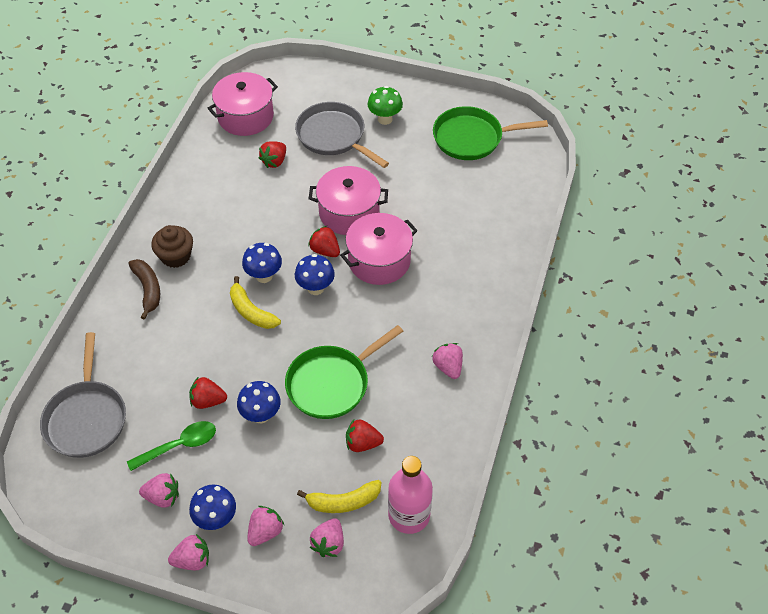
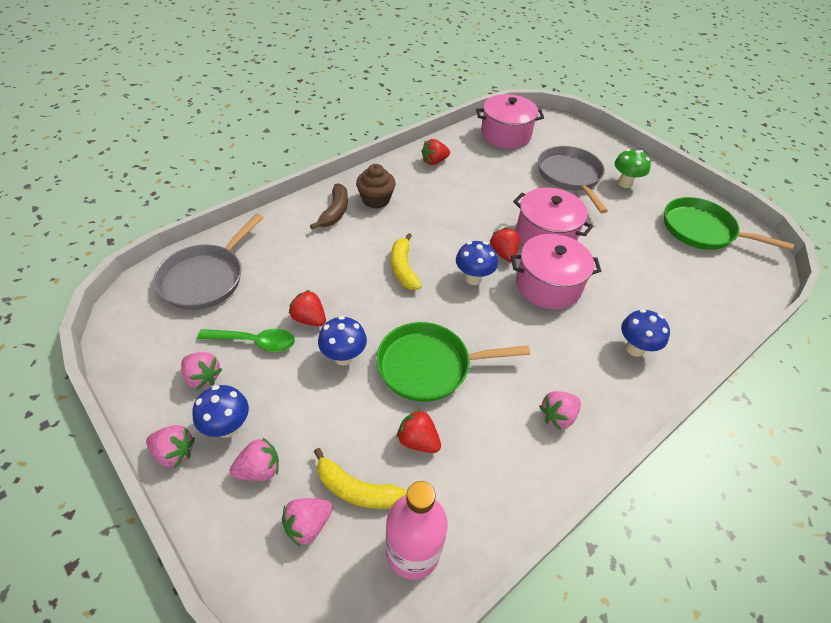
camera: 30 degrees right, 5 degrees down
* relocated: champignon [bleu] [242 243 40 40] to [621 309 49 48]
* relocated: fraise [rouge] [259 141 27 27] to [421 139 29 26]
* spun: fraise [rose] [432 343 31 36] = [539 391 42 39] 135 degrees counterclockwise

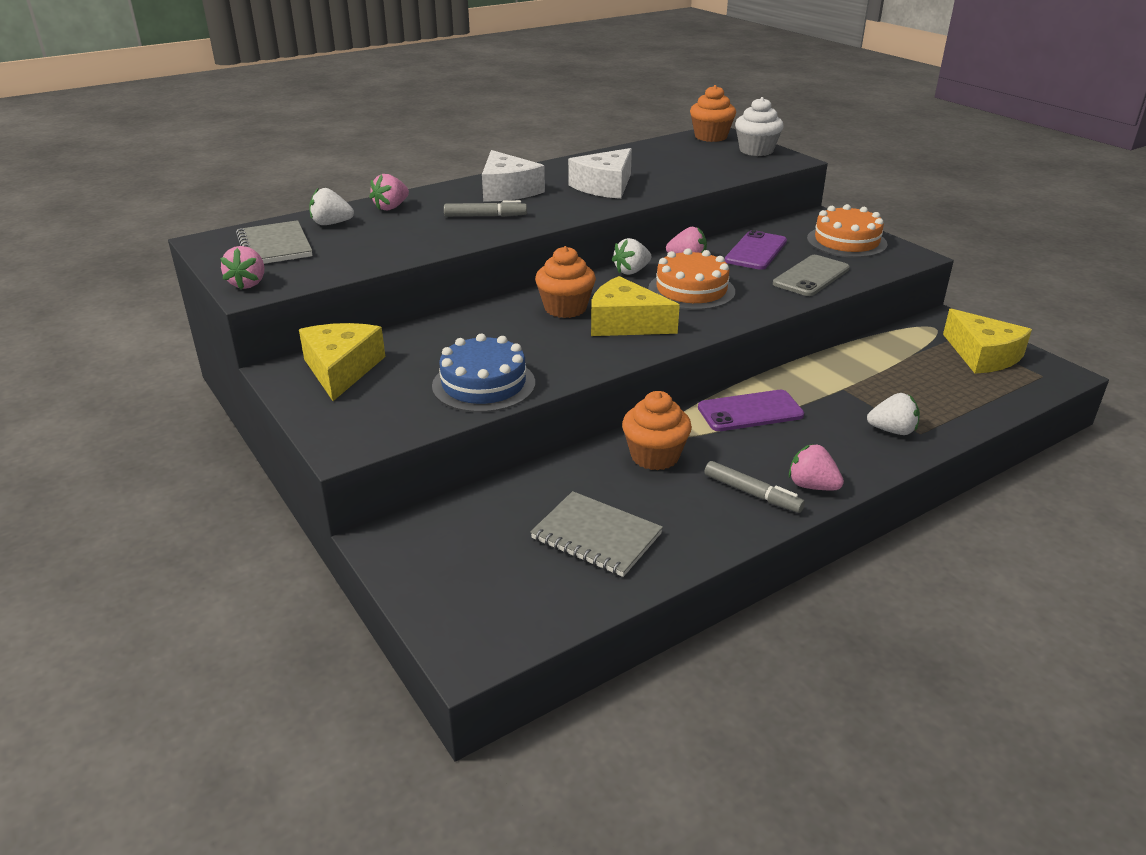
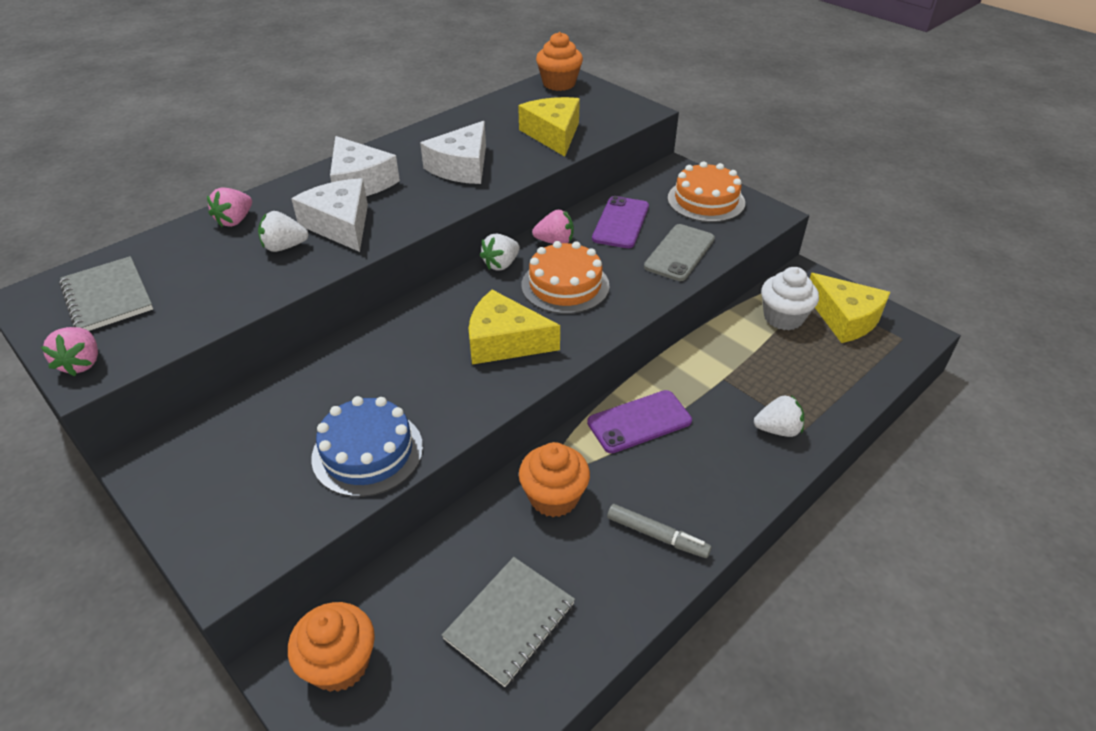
camera: 10 degrees left, 10 degrees up
* relocated: fromage [jaune] [299 323 86 78] to [518 97 62 60]
* relocated: fraise [blanc] [309 188 45 37] to [258 211 51 41]
* exchanged: feutre [gris] [444 200 83 17] to fromage [blanc] [291 178 77 74]
* spun: carnet [gris] [530 491 133 86] = [442 557 133 130] 75 degrees counterclockwise
* relocated: muffin [orange] [535 246 61 72] to [288 602 87 90]
* relocated: muffin [blanc] [735 97 49 59] to [761 267 58 63]
* missing: fraise [rose] [789 444 55 46]

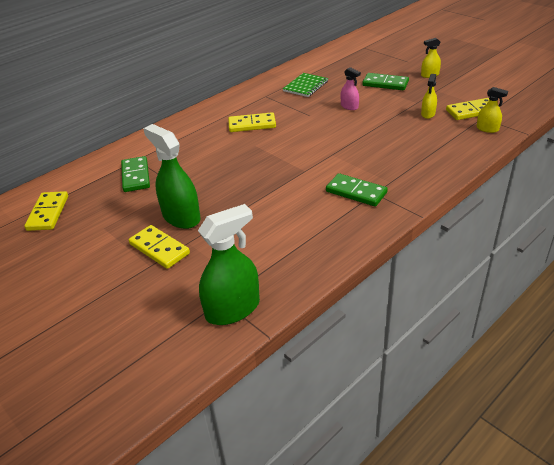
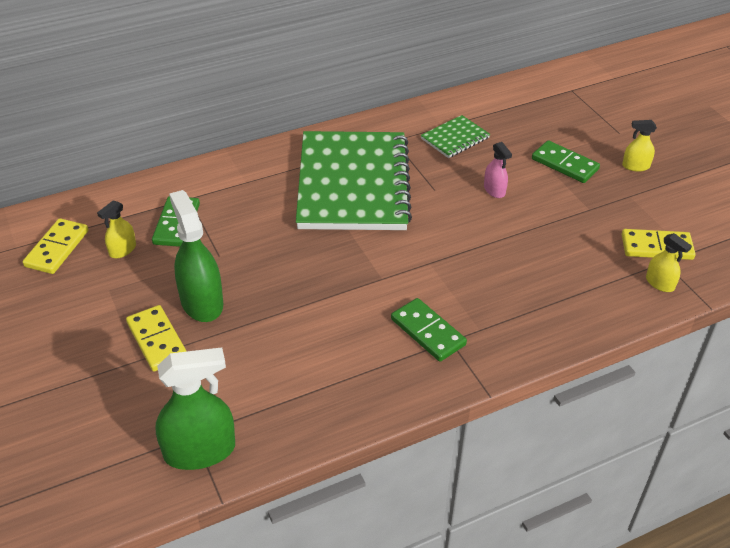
camera: 15 degrees right, 5 degrees up
* exchanged: domino [jaune] [228 112 48 20] to carnet [vert] [296 131 116 99]
* relocated: vaporisateur [jaune] [421 74 16 45] to [97 200 39 58]

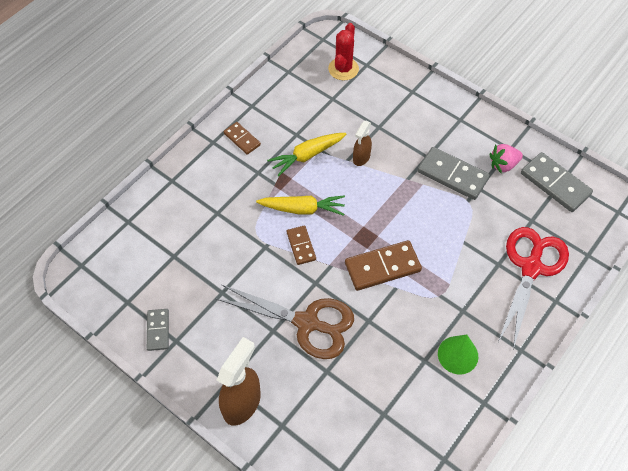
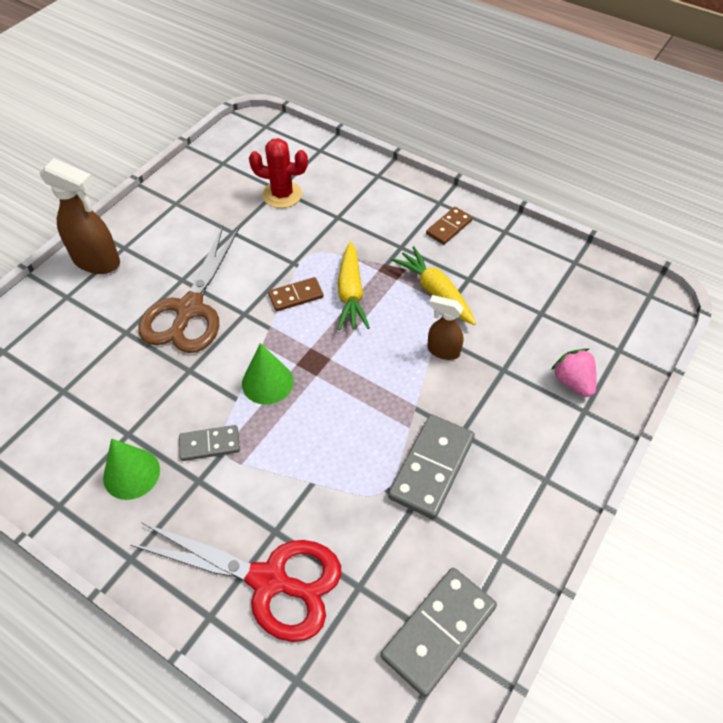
camera: 85 degrees right, 5 degrees down
* relocated: domino [gris] [147 309 22 42] to [179 425 61 36]
* relocated: cactus [rouge] [328 23 31 57] to [249 138 59 70]
* exchanged: domino [marron] [345 240 77 51] to cône [vert] [242 343 51 62]
* relocated: fraise [rose] [489 144 34 30] to [551 348 46 49]

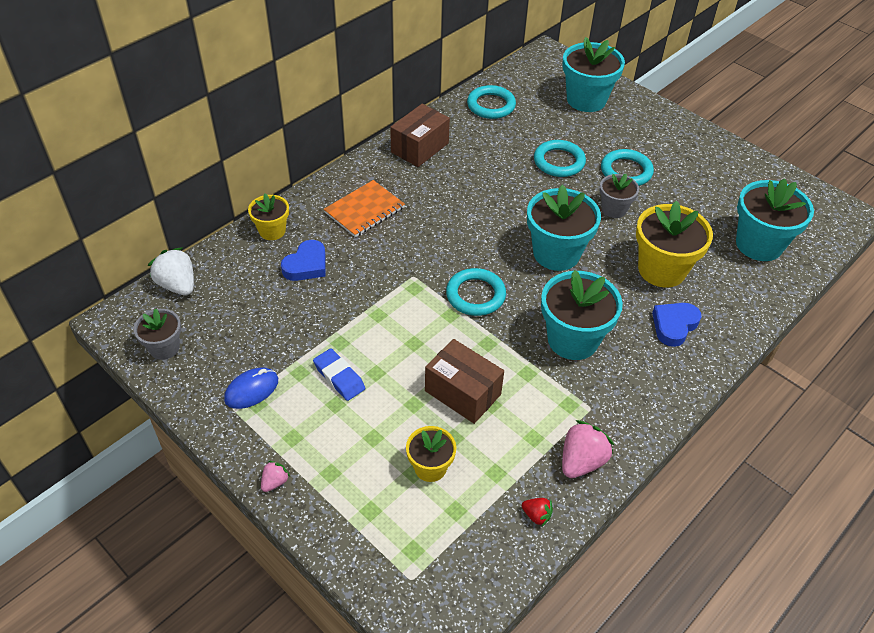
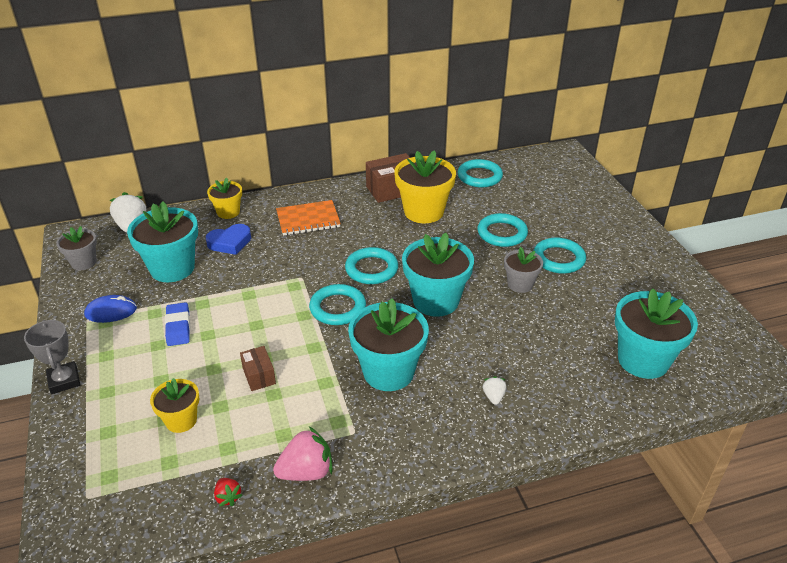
camera: 30 degrees right, 10 degrees down
* exchanged: fraise [rose] [261 461 29 31] to trophée [gris] [24 320 56 74]
* size: boîte [marron] [425 339 79 85] = [240 346 36 45] x0.58
* relocated: pot de fleurs [turquoise] [562 37 63 75] to [127 202 71 80]
* relocated: pot de fleurs [jaune] [636 201 77 87] to [394 150 62 73]
* exchanged: cœur [bleu] [652 303 49 44] to fraise [blanc] [483 376 23 29]
* appeared: anneau [turquoise] [345 247 53 37]

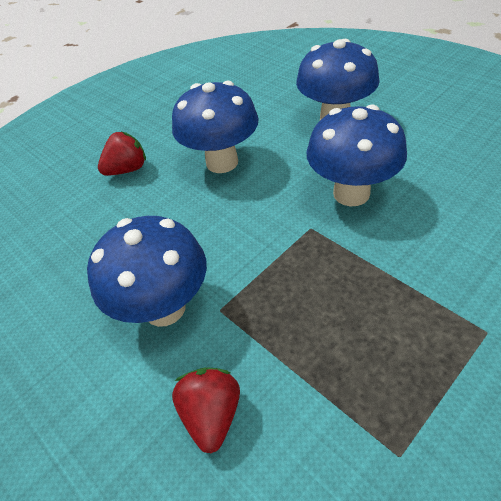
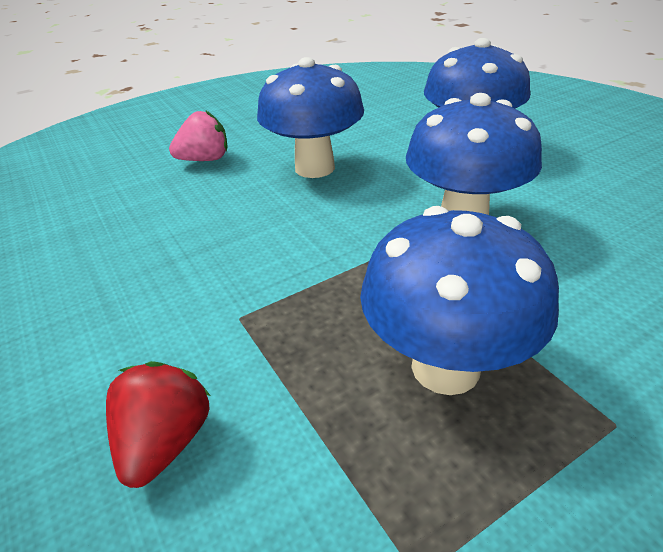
camera: 10 degrees right, 10 degrees down
* relocated: champignon [bleu] [87 216 120 111] to [360 206 199 189]
* colour: fraise [rouge] [98 131 48 45] to fraise [rose] [169 110 58 51]

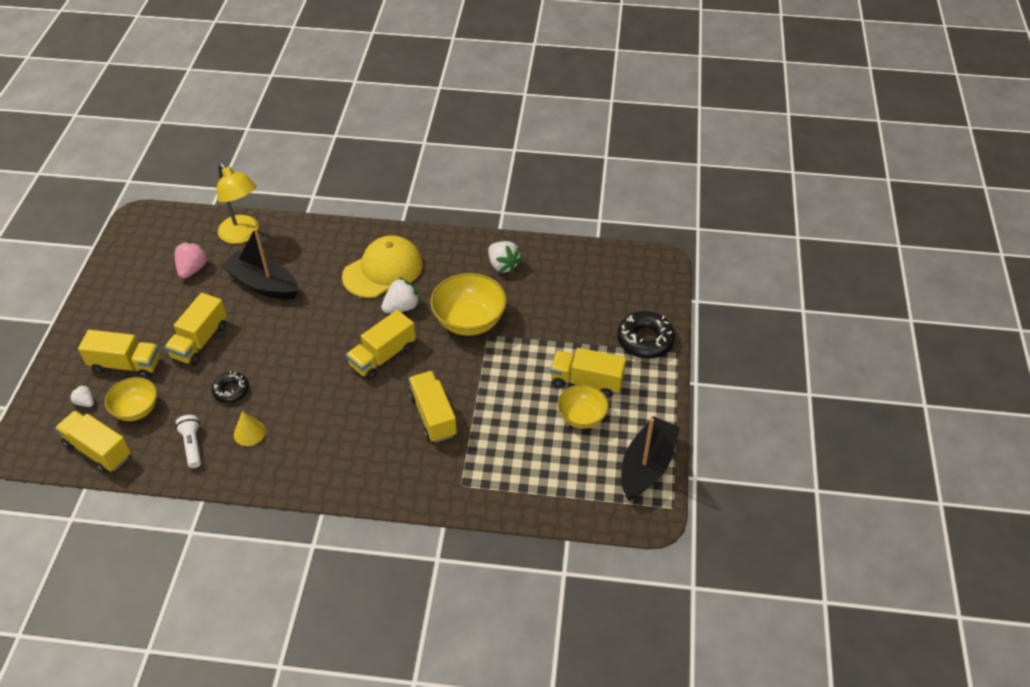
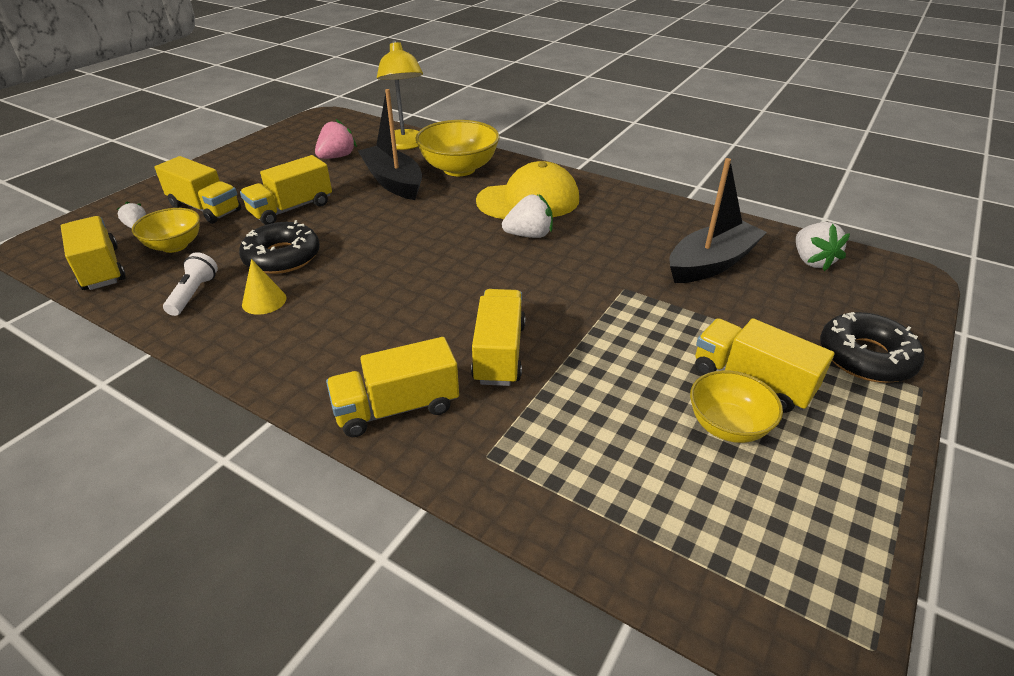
camera: 25 degrees right, 10 degrees down
* size: beignet [noir] [212 371 37 32] = [239 220 81 54] x1.62
* relocated: camion [jaune] [346 310 70 70] to [326 337 133 100]
* relocated: bol [jaune] [431 273 76 63] to [415 120 85 56]
* relocated: fraise [blanc] [488 241 34 32] to [796 222 54 49]
* relocated: bateau [noir] [621 416 59 84] to [669 158 98 125]

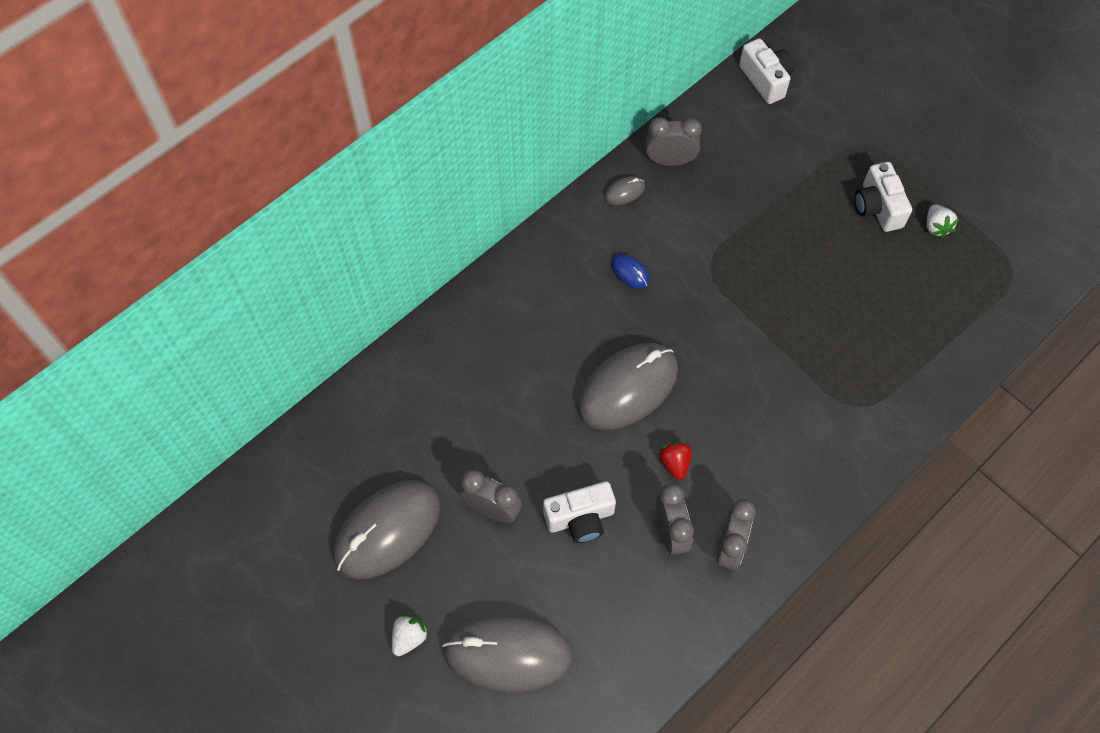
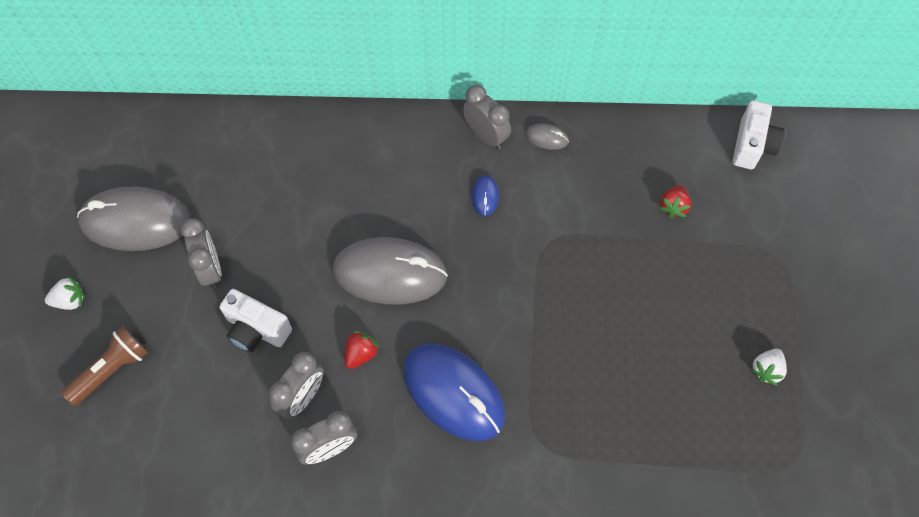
camera: 45 degrees right, 0 degrees up
* exchanged: souris [gris] [442 612 131 80] to lampe de poche [marron] [61 326 88 80]
* relocated: réveil [gris] [646 117 56 49] to [463 85 48 64]
* missing: appareil photo [blanc] [855 162 57 70]
* appeared: souris [bleu] [403 343 102 99]
* appeared: fraise [rouge] [659 185 32 33]

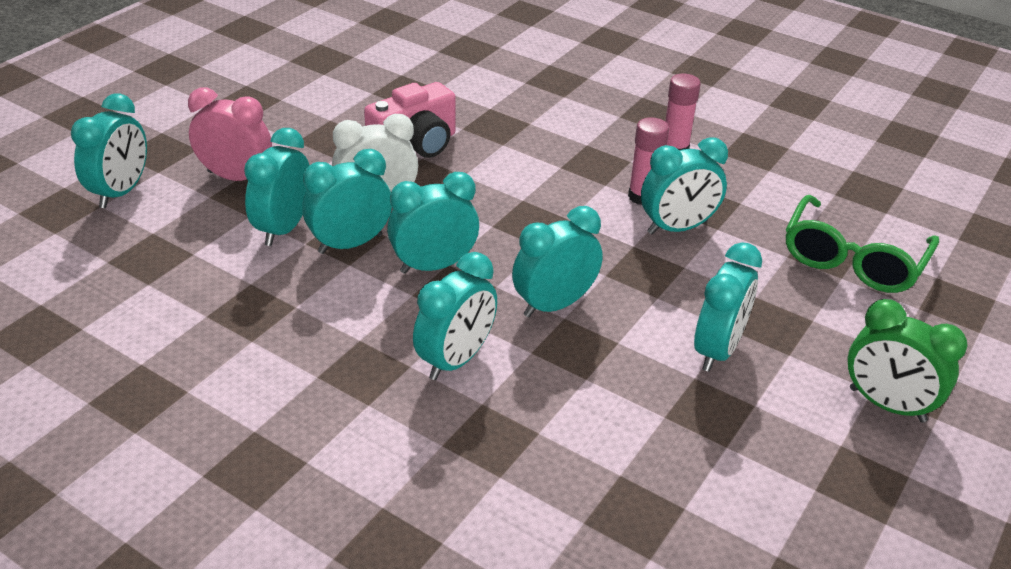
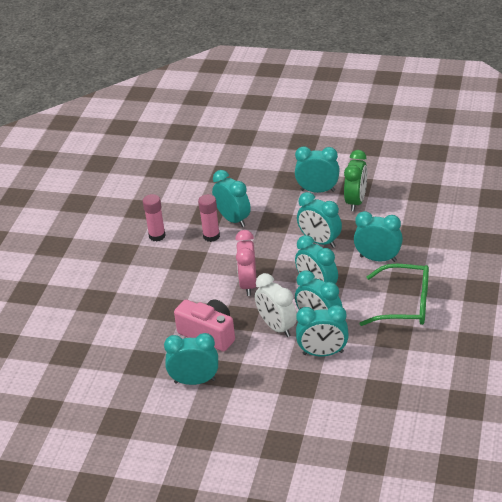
camera: 105 degrees left, 0 degrees up
* relocated: réveil [turquoise] [71 93 76 115] to [164 333 54 52]
* relocated: réveil [rose] [188 88 84 93] to [235 230 21 66]
* relocated: lunettes [vert] [786 195 153 98] to [359 264 70 62]
* relocated: réveil [vert] [848 299 120 124] to [344 150 23 61]

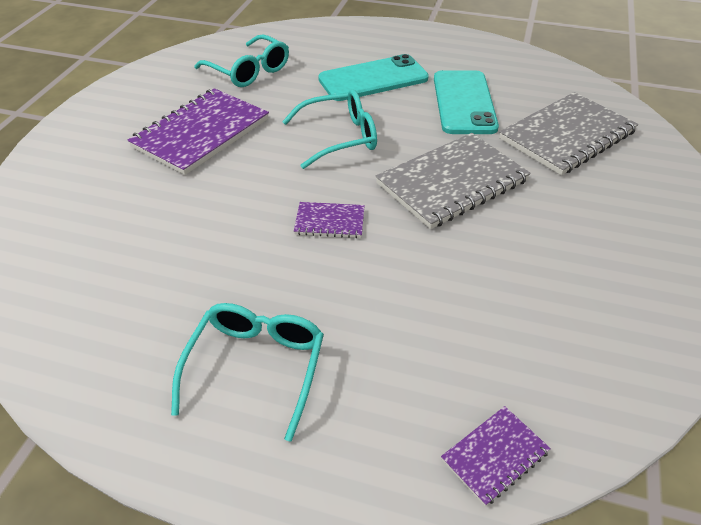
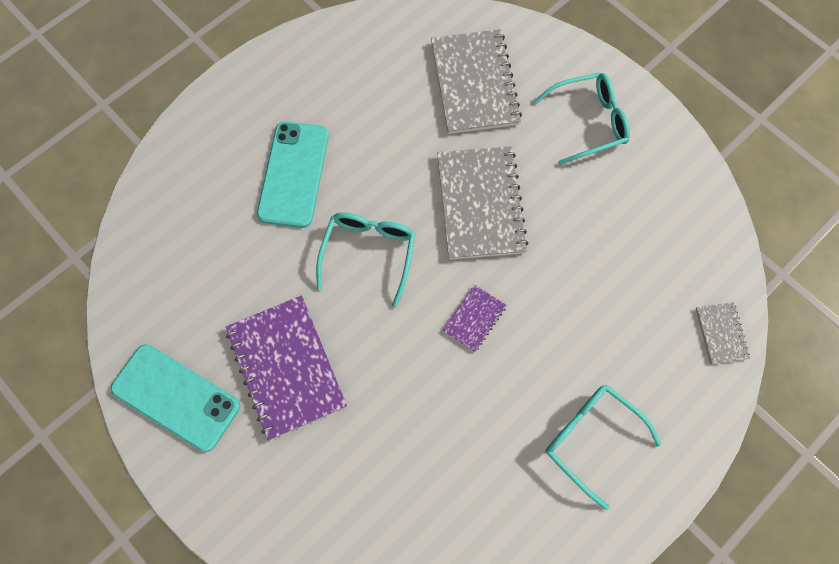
camera: 60 degrees left, 25 degrees up
* relocated: lunettes [turquoise] [194 34 95 53] to [534 73 96 92]
* relocated: téléphone [turquoise] [434 70 65 64] to [111 344 129 108]
* colour: carnet [violet] [441 406 110 100] to carnet [gris] [696 302 54 62]

